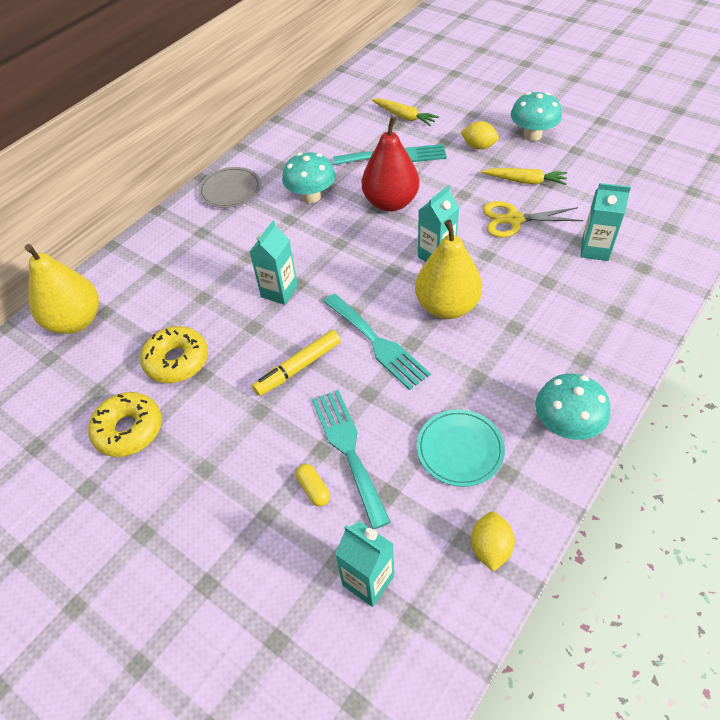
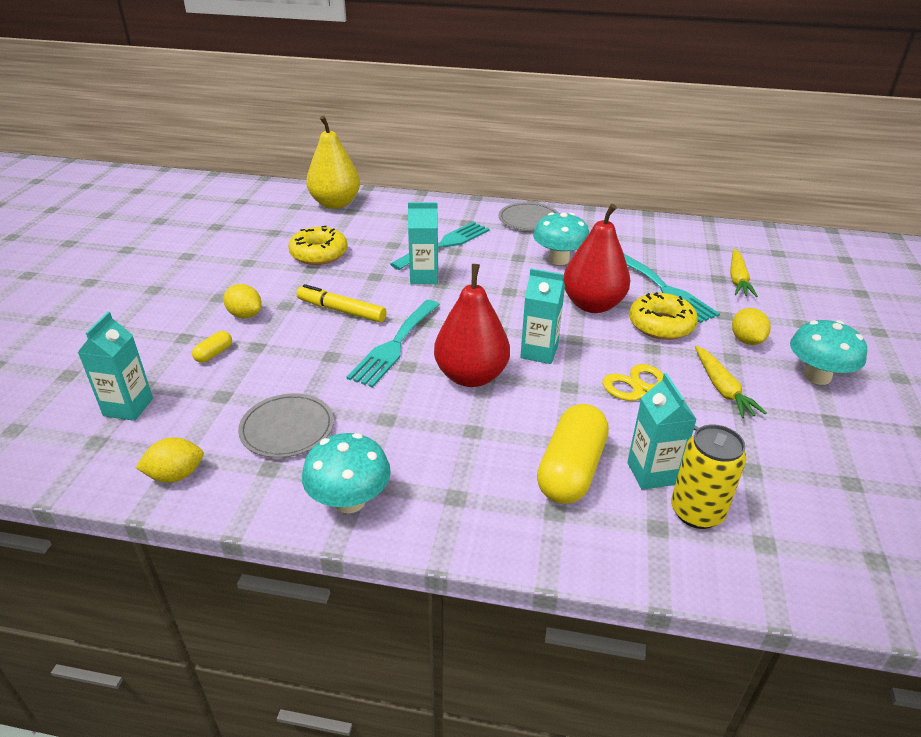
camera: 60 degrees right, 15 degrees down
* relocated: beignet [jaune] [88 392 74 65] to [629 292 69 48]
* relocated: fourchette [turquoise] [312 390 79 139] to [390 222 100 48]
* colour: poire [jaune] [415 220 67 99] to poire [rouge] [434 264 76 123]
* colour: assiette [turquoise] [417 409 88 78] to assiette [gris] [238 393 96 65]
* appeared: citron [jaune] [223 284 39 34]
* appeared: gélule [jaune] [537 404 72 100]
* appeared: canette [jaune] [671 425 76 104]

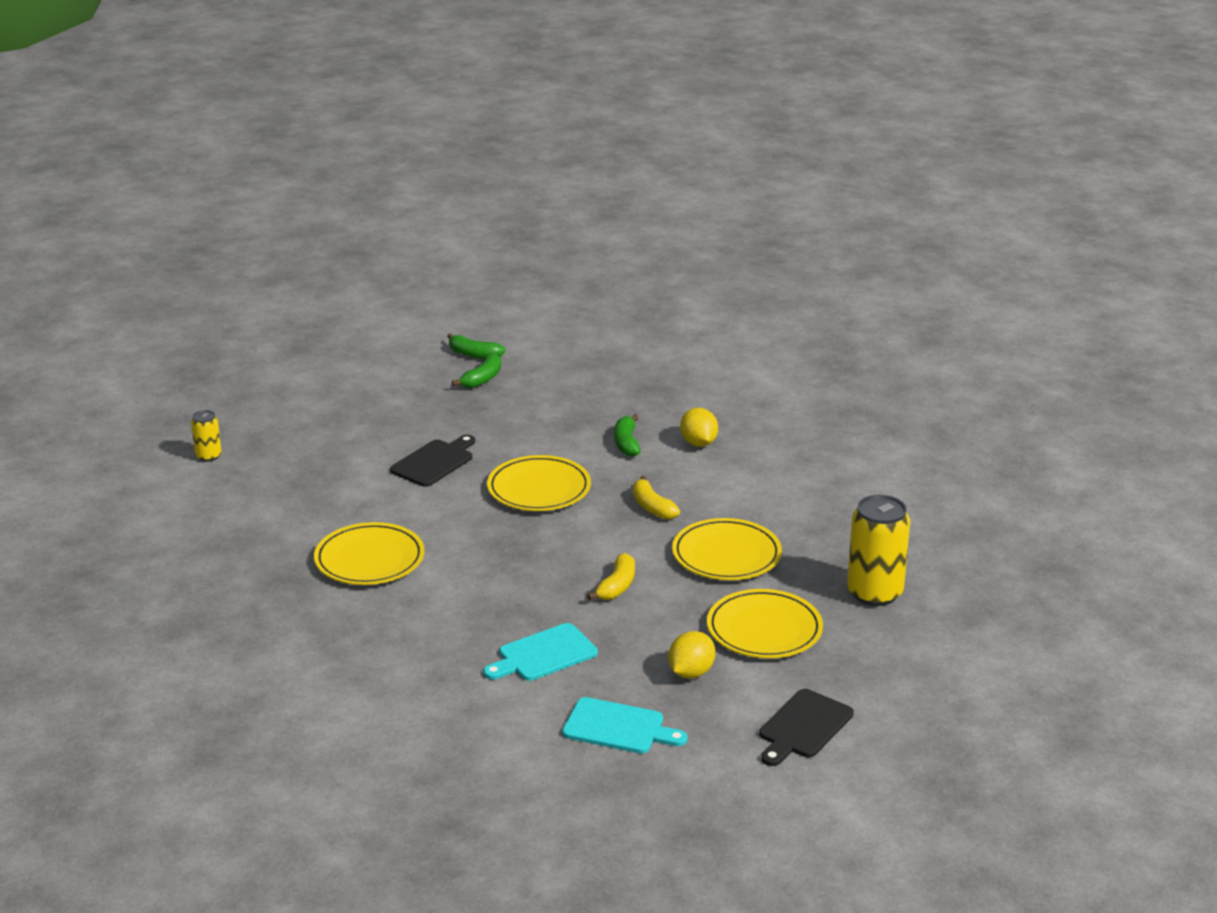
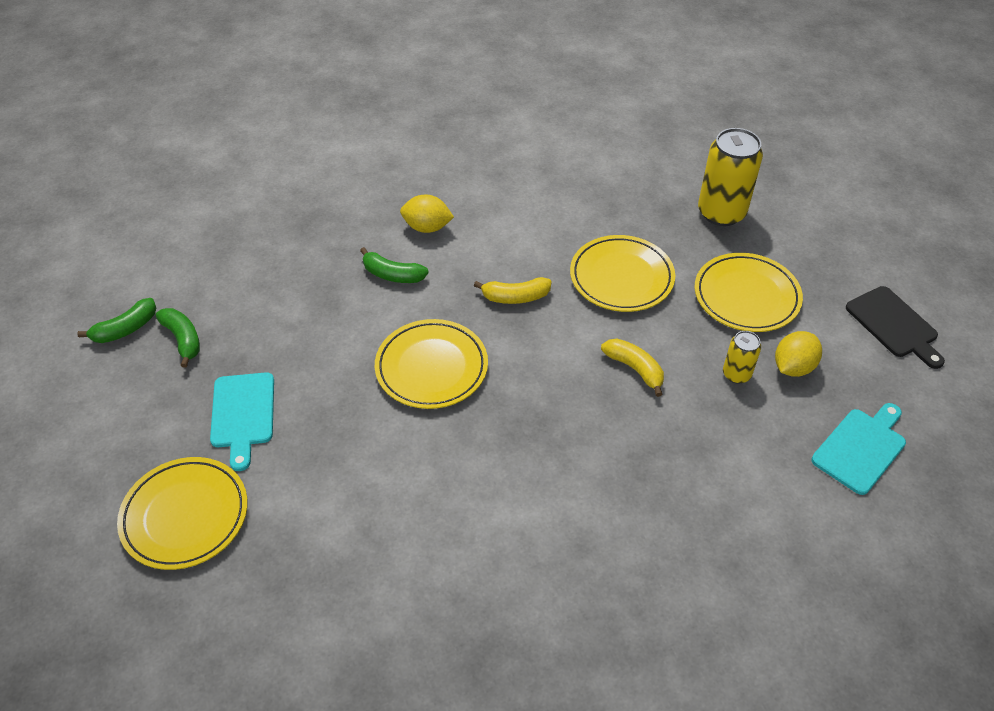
camera: 65 degrees left, 20 degrees up
* relocated: canette [jaune] [191 410 31 52] to [723 331 38 53]
* relocated: assiette [jaune] [314 522 110 63] to [117 457 131 113]
* missing: planche à découper [noir] [390 435 85 52]
* relocated: planche à découper [turquoise] [483 623 115 58] to [210 372 64 99]
* spun: citron [jaune] [668 631 48 47] = [775 331 47 46] 75 degrees clockwise

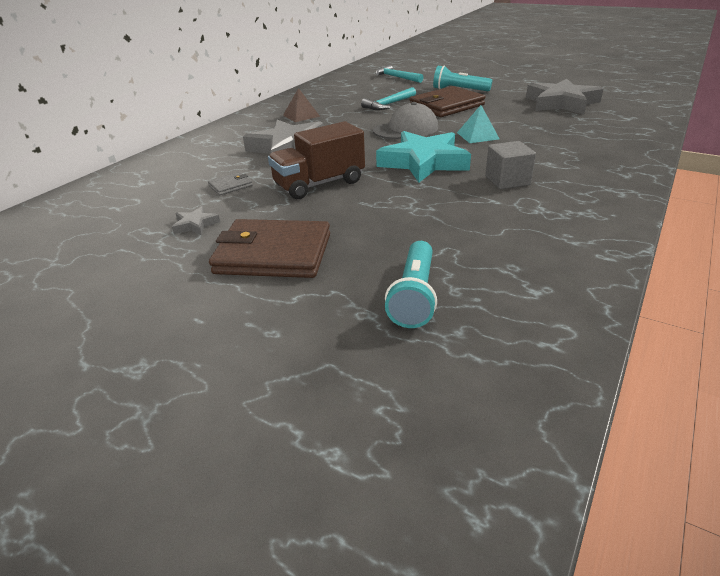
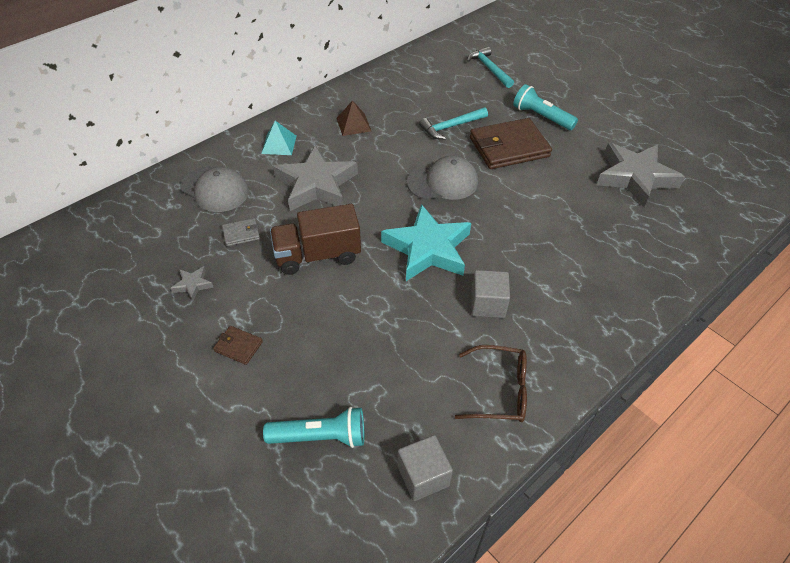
camera: 15 degrees right, 15 degrees up
* size: portefeuille [marron] [209 219 121 59] = [213 326 50 39] x0.44
* spun: lampe de poche [turquoise] [385 241 52 87] = [263 407 101 41] 120 degrees counterclockwise
* relocated: pyramide [turquoise] [457 105 42 38] to [261 121 36 34]
* appeared: casquette [gris] [180 166 69 46]
* appeared: cube [gris] [397 435 56 66]
* appeared: lunettes [marron] [455 345 72 77]

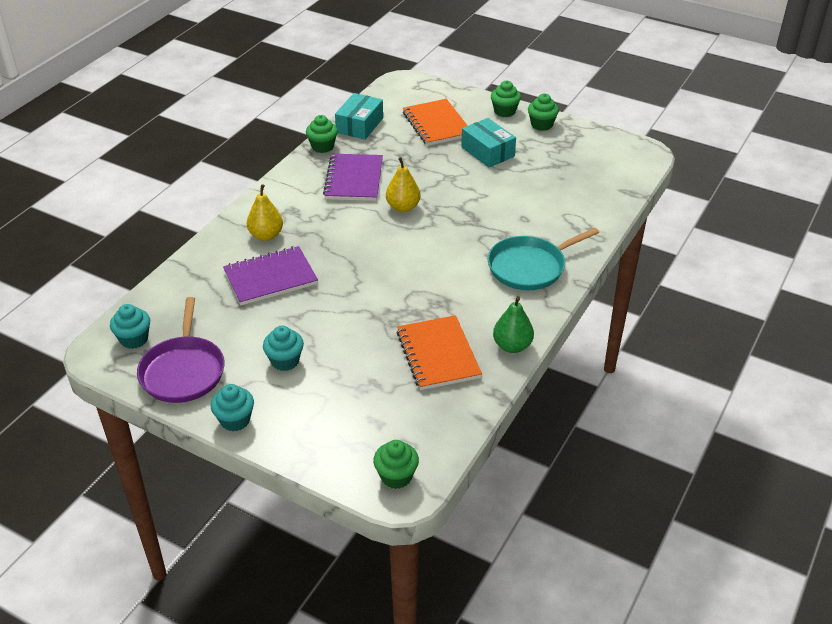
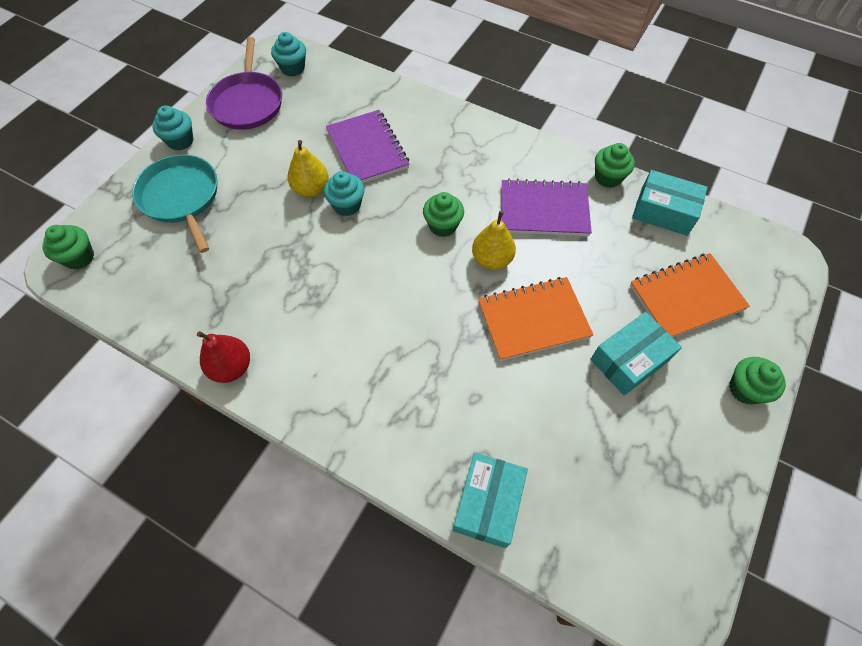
camera: 90 degrees right, 20 degrees up
* spun: poêle [violet] [137 297 88 106] = [206 37 76 93] 90 degrees counterclockwise
* relocated: poire [jaune] [247 184 36 57] to [288 140 41 57]
* relocated: muffin [turquoise] [263 325 41 46] to [324 171 41 45]
* relocated: carnet [orange] [396 315 86 75] to [478 277 115 84]
* relocated: poêle [turquoise] [488 227 111 63] to [132 154 85 99]
* colour: poire [vert] [493 296 41 57] to poire [rouge] [197 331 53 52]
* relocated: muffin [vert] [528 94 31 37] to [423 192 41 45]
* appeared: boîte [turquoise] [453 452 75 96]

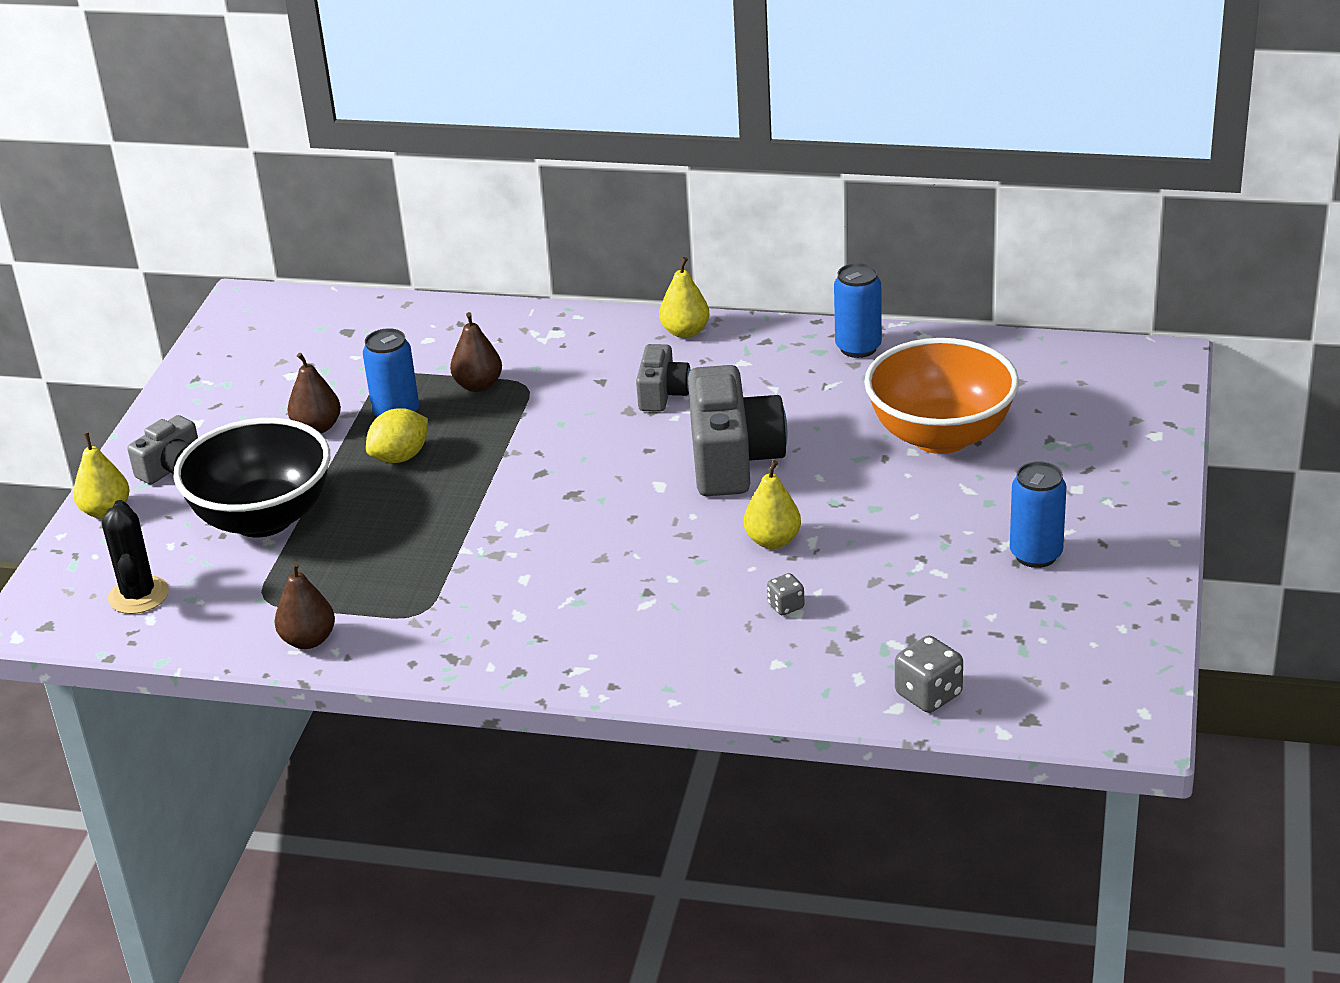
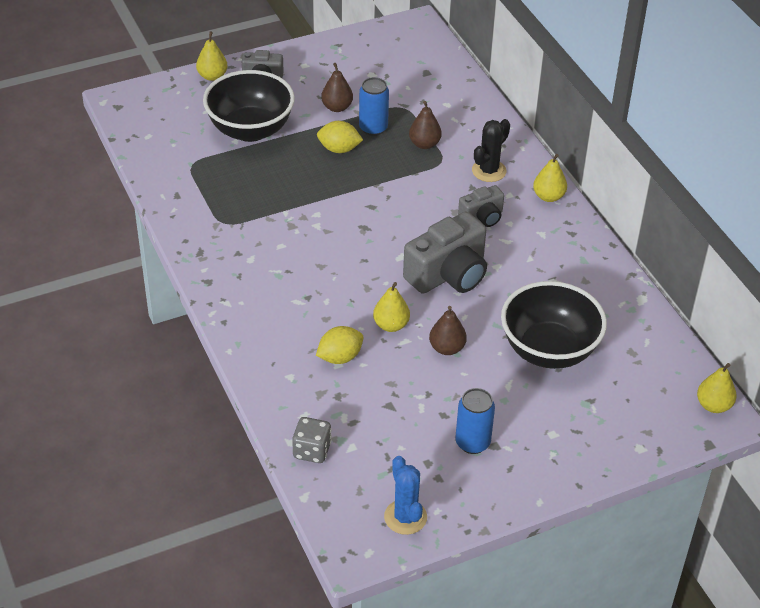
camera: 50 degrees right, 10 degrees up
* relocated: cactus [noir] [102 500 67 114] to [472 119 38 63]
* relocated: poire [marron] [275 561 60 88] to [429 306 38 49]
* exchanged: dé [gris] [767 573 38 42] to citron [jaune] [316 326 48 38]
* missing: canette [bleu] [834 263 48 95]
* colour: bol [orange] [864 338 155 116] to bol [noir] [501 281 106 88]
* appeared: cactus [bleu] [384 456 43 79]
* appeared: poire [jaune] [697 363 40 50]

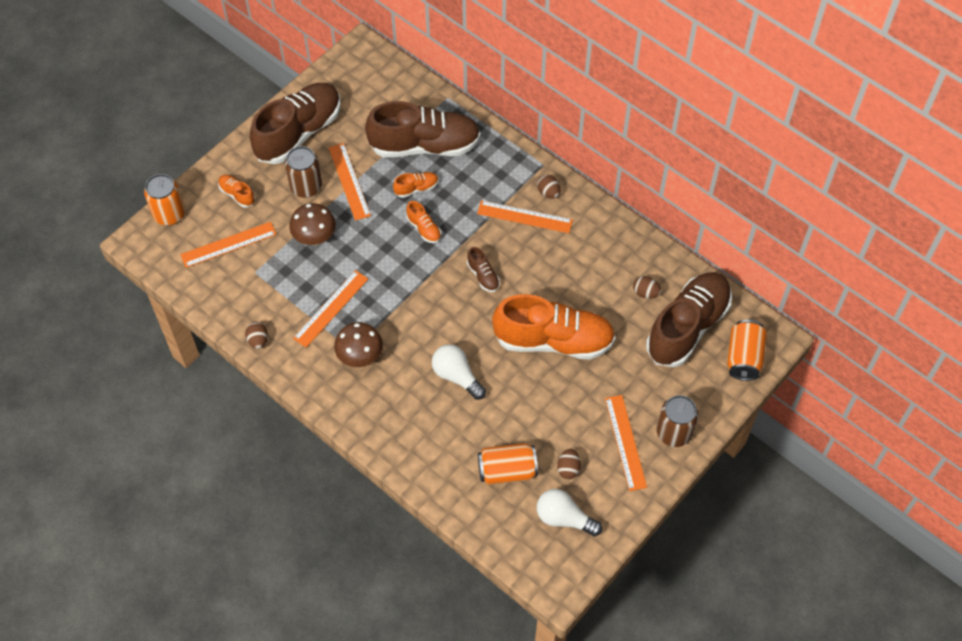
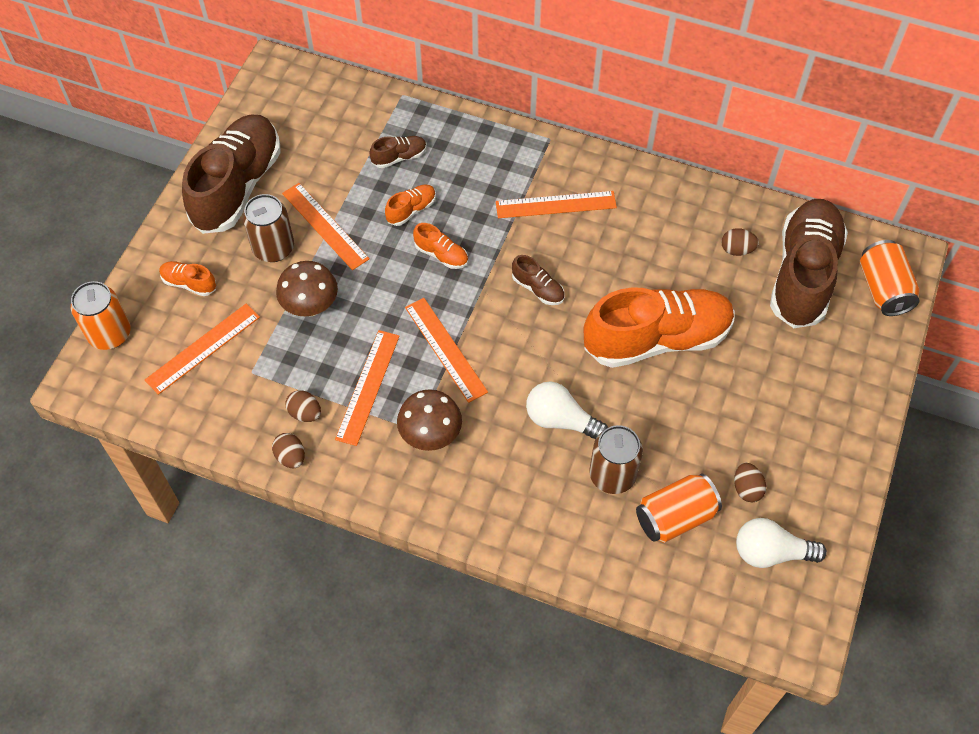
camera: 20 degrees left, 0 degrees up
* size: chaussure [marron] [365 101 116 56] = [369 136 58 32] x0.41
* relocated: œuf [marron] [537 175 23 24] to [286 390 35 32]
* relocated: règle [orange] [605 395 42 96] to [405 298 83 105]
* relocated: canette [marron] [657 395 41 52] to [589 425 54 69]

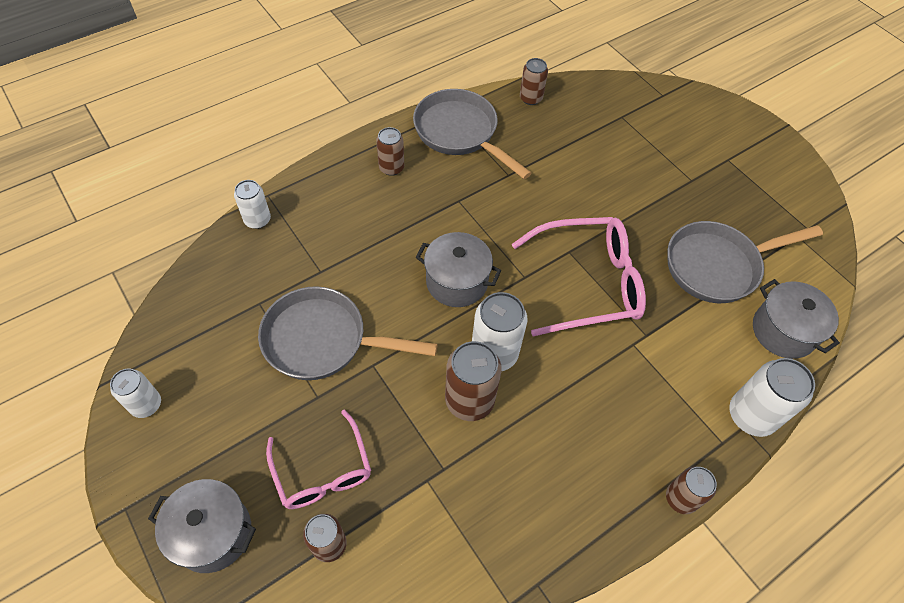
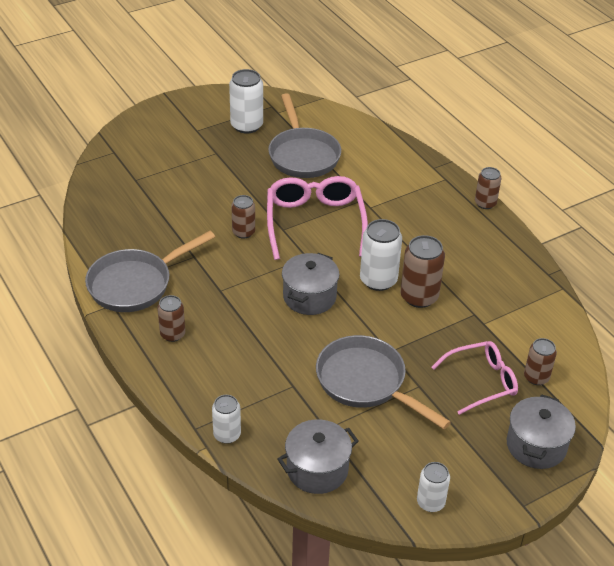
camera: 85 degrees left, 15 degrees down
* spun: poêle [gris] [258 286 180 94] = [316 335 135 94] 120 degrees clockwise
* relocated: canette [marron] [520 58 28 47] to [231 195 24 44]
* relocated: canette [blanc] [729 358 86 79] to [229 69 34 65]
* relocated: marmite [gris] [753 279 87 80] to [277 419 82 75]

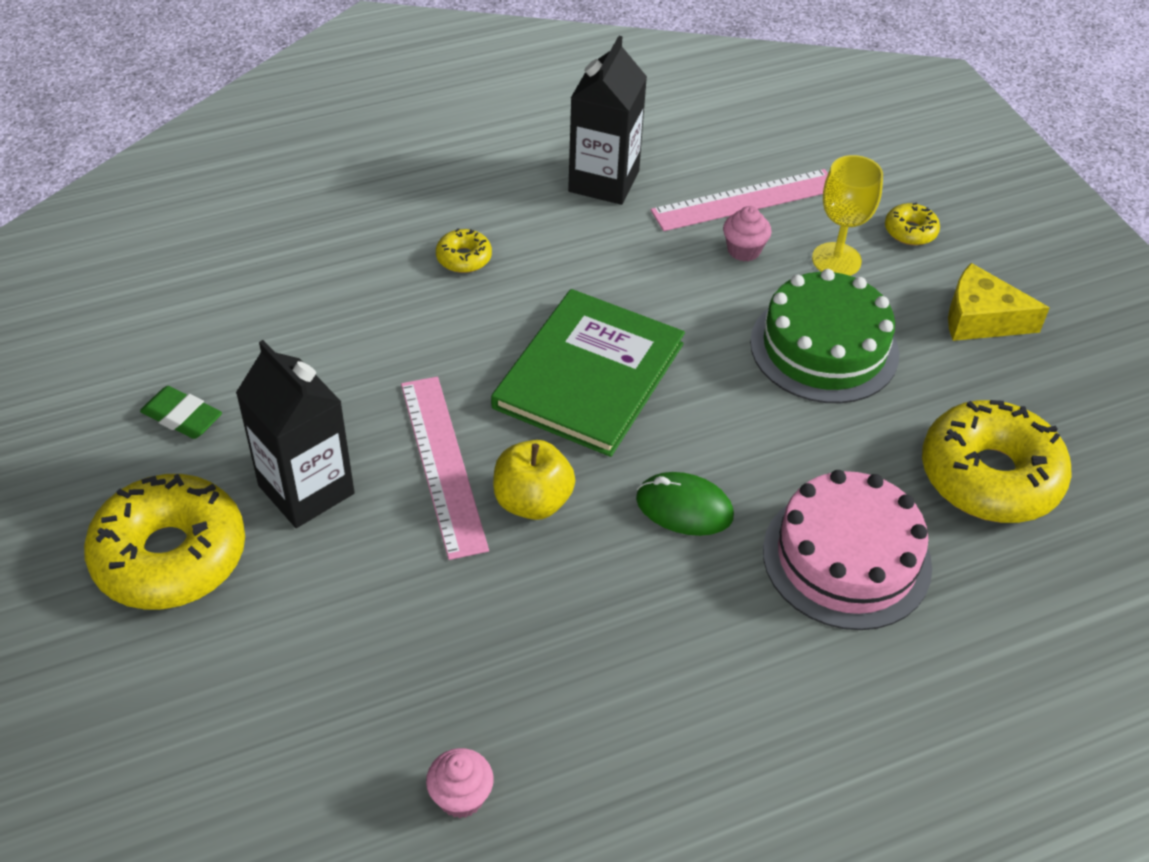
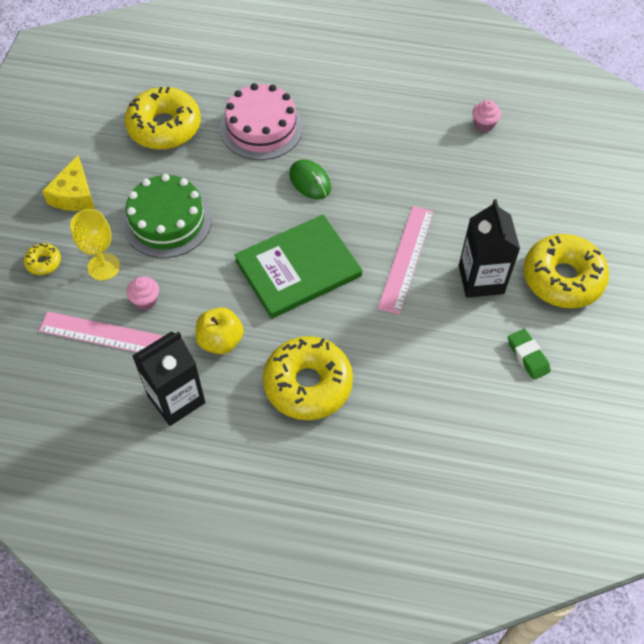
camera: 145 degrees left, 10 degrees up
* size: beignet [jaune] [436 228 56 45] = [263 336 90 84] x2.27
* relocated: pomme [jaune] [493 440 82 80] to [195 307 49 47]
* spun: fromage [jaune] [948 263 101 78] = [42 156 52 55] 45 degrees clockwise

